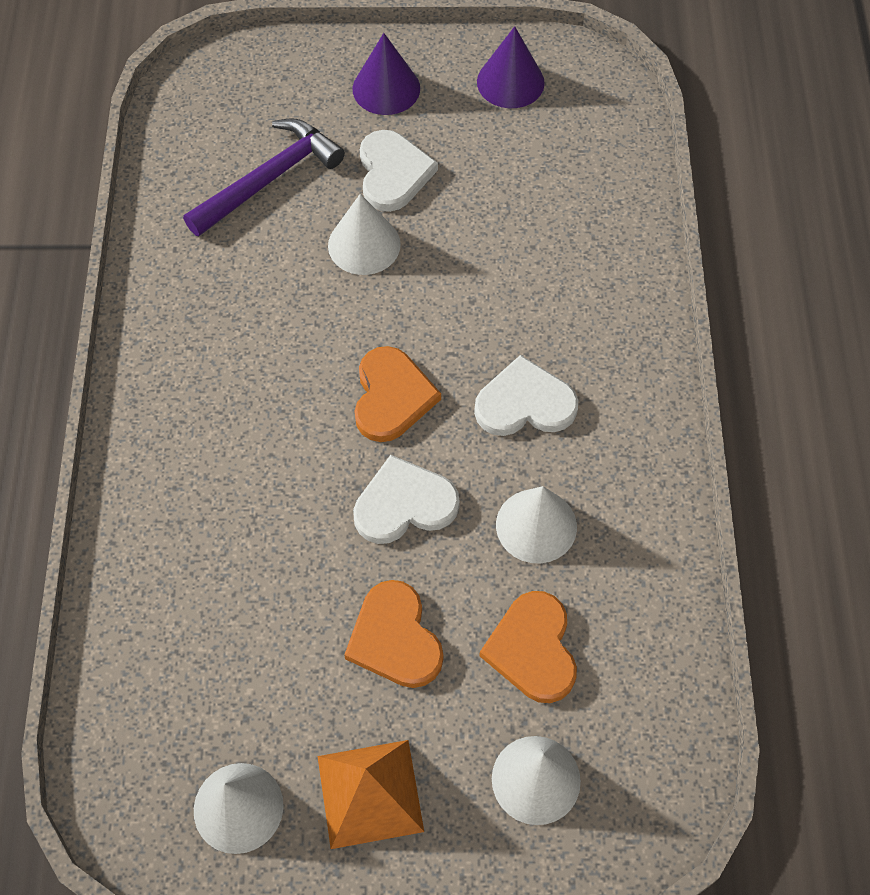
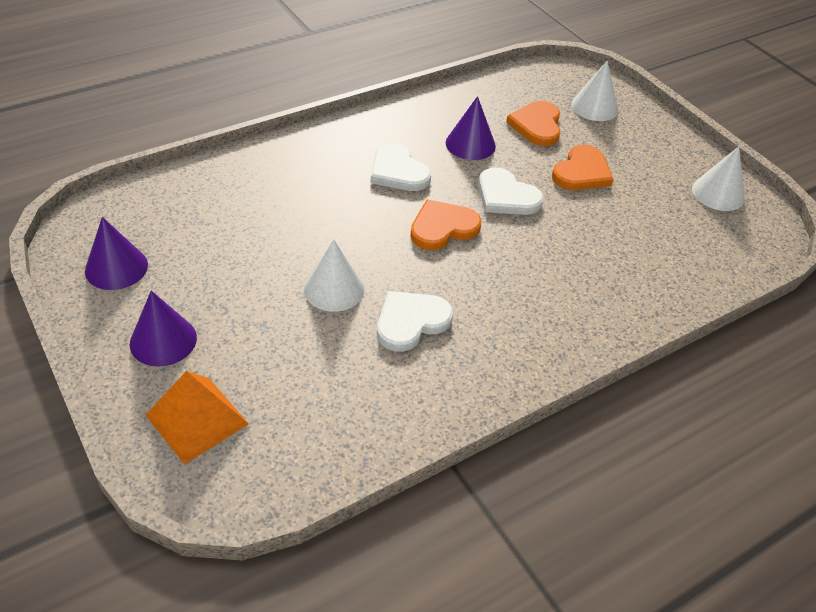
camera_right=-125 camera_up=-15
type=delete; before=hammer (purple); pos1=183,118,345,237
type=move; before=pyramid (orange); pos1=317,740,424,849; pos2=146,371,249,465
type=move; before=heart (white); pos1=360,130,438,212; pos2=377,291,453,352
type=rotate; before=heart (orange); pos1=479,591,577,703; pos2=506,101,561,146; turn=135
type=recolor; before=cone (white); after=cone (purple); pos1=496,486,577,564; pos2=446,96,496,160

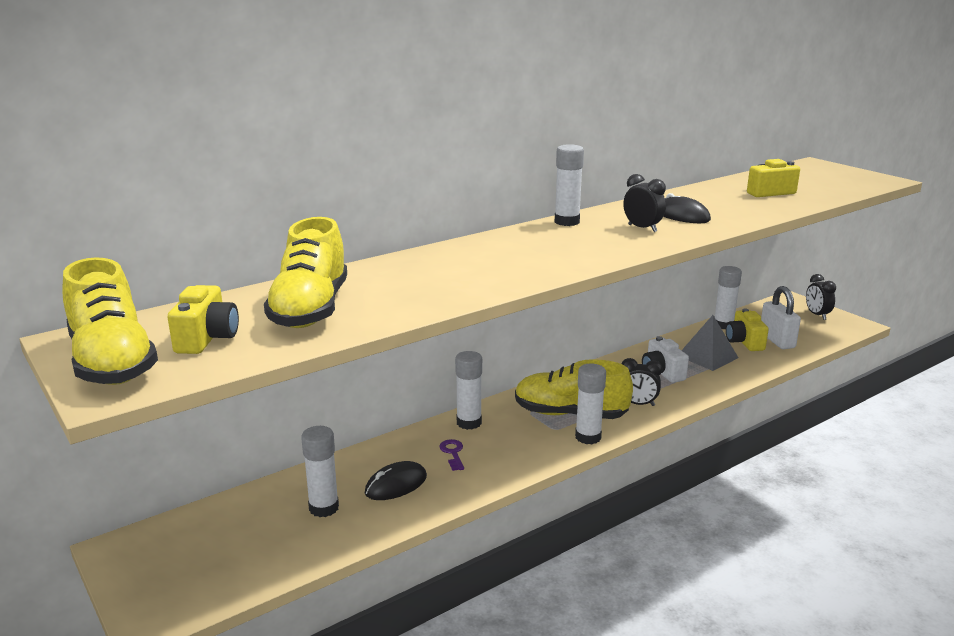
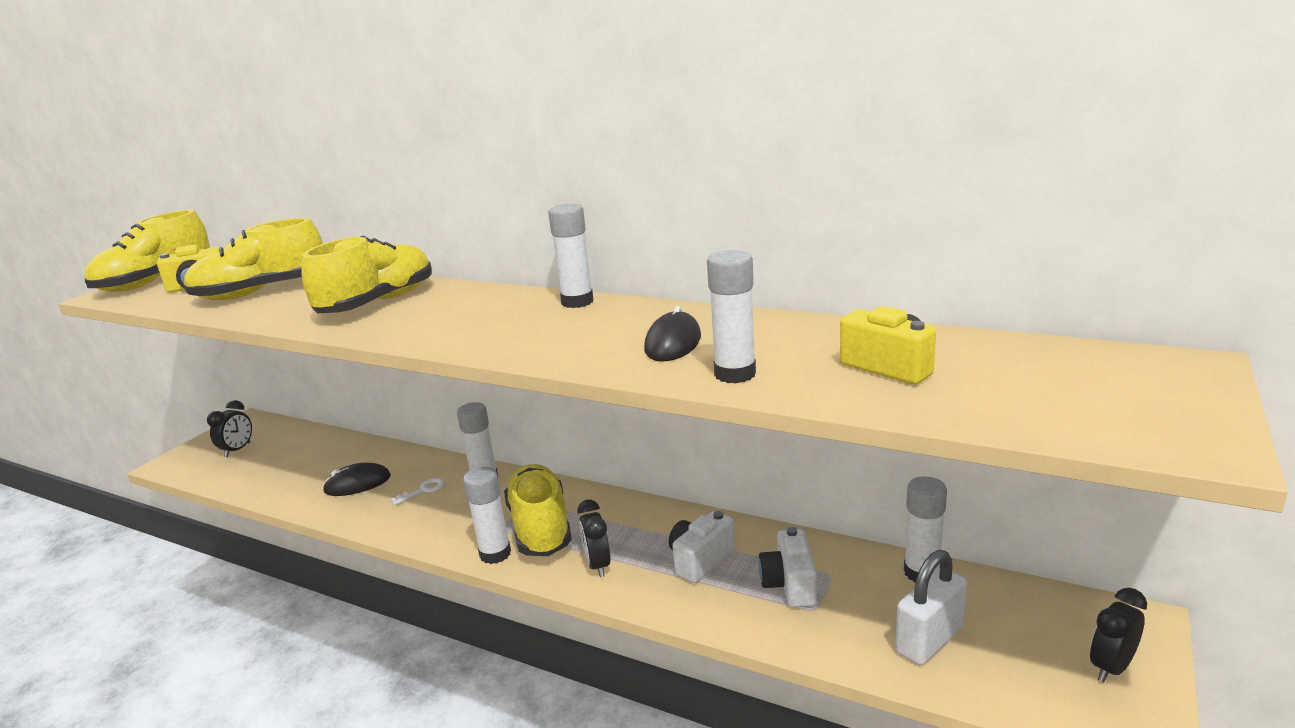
camera_right=65 camera_up=0
type=move; before=glue stick (white); pos1=301,426,339,517; pos2=707,250,756,383
type=rotate; before=mouse (black); pos1=365,461,427,500; pos2=322,463,391,496; turn=-45
type=recolor; before=key (purple); after=key (white); pos1=439,439,464,471; pos2=390,478,445,505
type=move; before=clock (black); pos1=623,174,666,232; pos2=207,400,252,457
type=replace; before=pyramid (grey); after=camera (white); pos1=681,315,738,371; pos2=758,527,817,608
type=delete; before=camera (yellow); pos1=726,308,769,351
type=insert; after=shoe (yellow); pos2=301,236,432,313

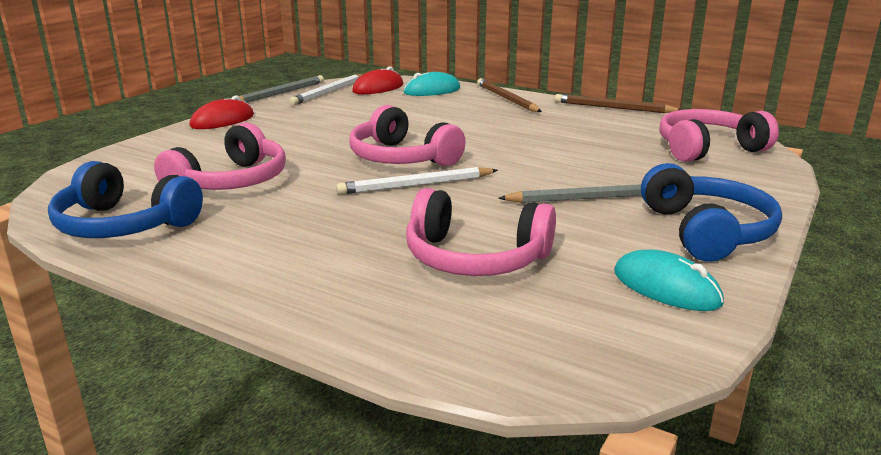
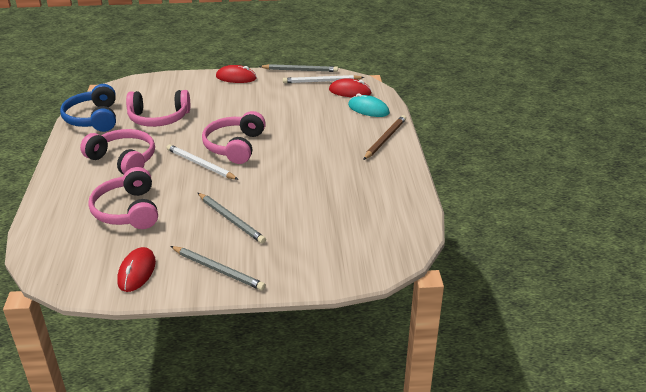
camera_right=55 camera_up=10
type=delete; before=pencil (brown); pos1=555,94,681,113
type=recolor; before=mouse (turquoise); after=mouse (red); pos1=614,250,724,311; pos2=117,247,156,292
type=replace; before=headphones (blue); after=pencil (grey); pos1=641,163,782,262; pos2=170,246,266,291
type=move; before=headphones (pink); pos1=659,109,779,162; pos2=80,129,155,174

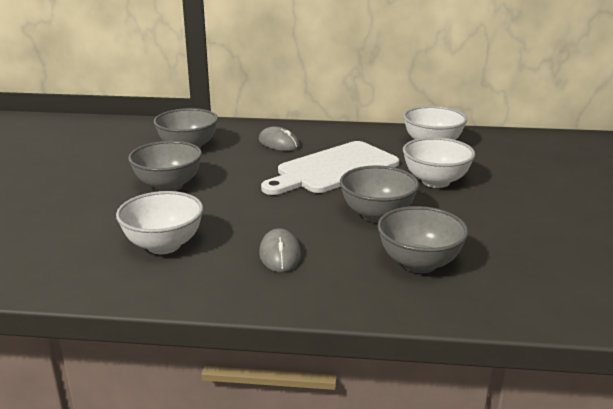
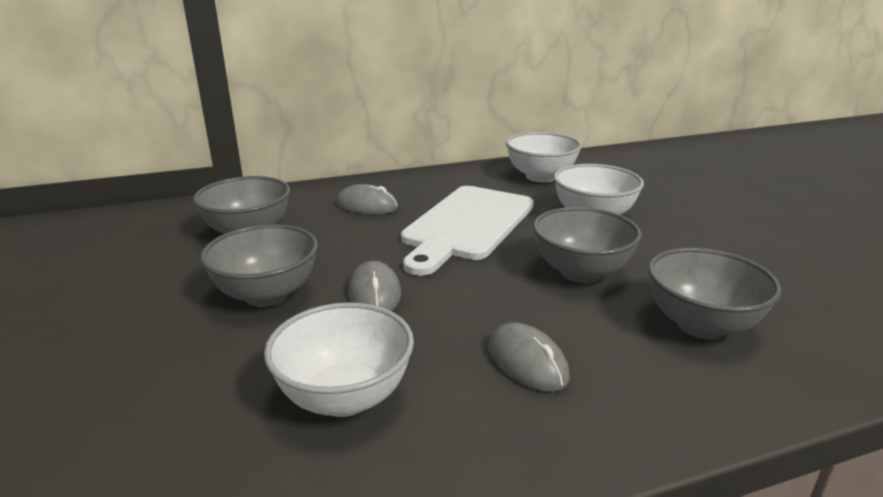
camera_right=-25 camera_up=0
type=insert; after=mouse (grey); pos2=348,261,401,311

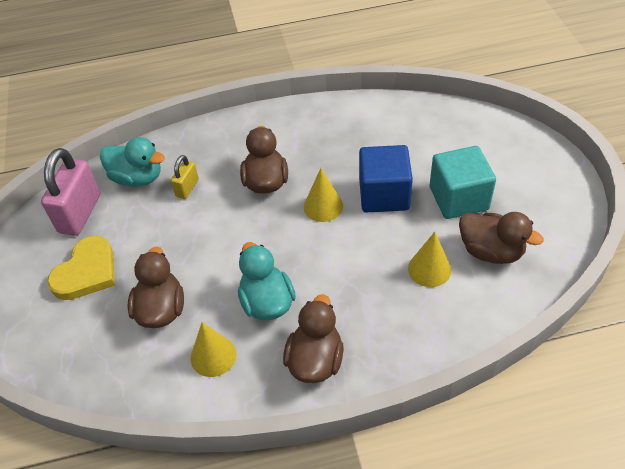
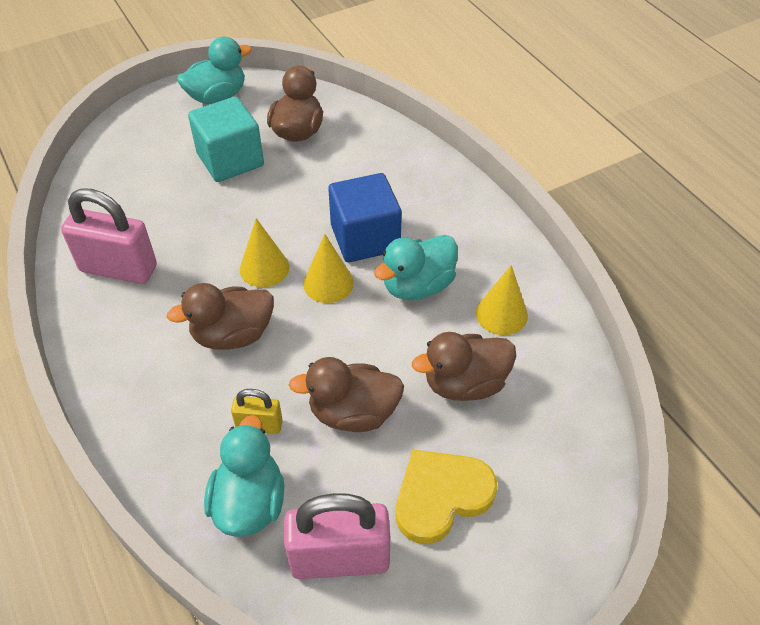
camera_right=-110 camera_up=0
type=rotate; before=heart (yellow); pos1=47,236,115,300; pos2=396,449,498,544; turn=-45
type=move; before=duck (brown); pos1=283,294,344,383; pos2=289,357,404,432
type=move; before=cube (blue); pos1=359,145,413,212; pos2=328,173,402,262
type=move; before=cone (yellow); pos1=408,232,451,287; pos2=303,234,354,303
type=insert; after=padlock (pink); pos2=61,189,157,284
type=insert; after=duck (turquoise); pos2=177,37,252,104

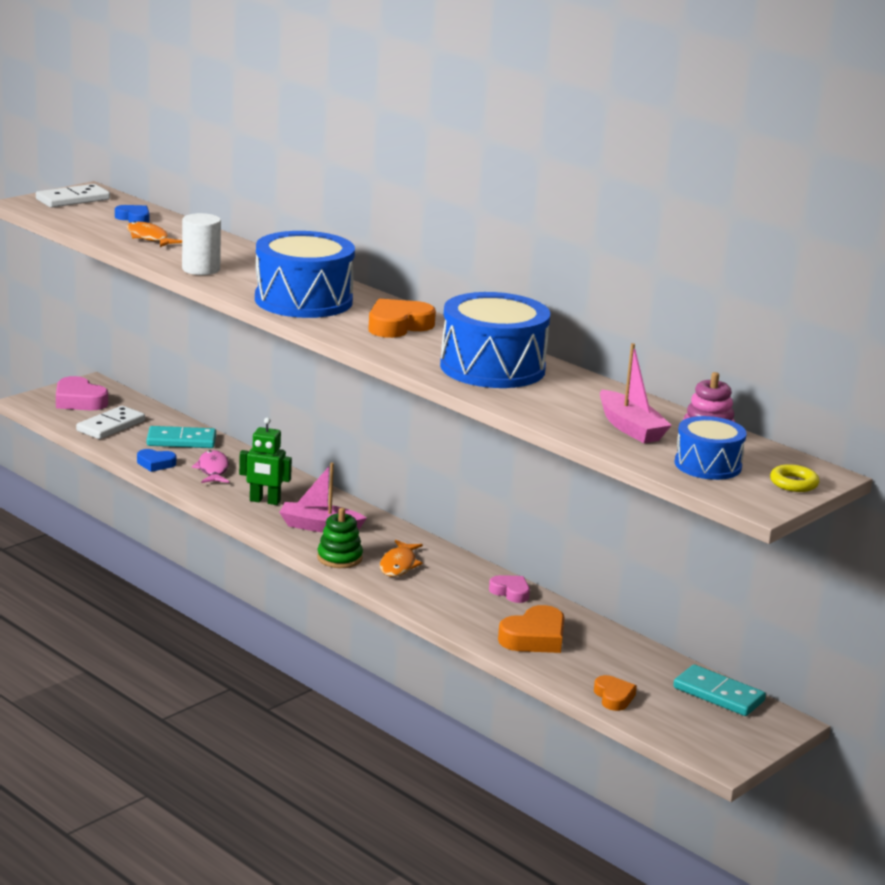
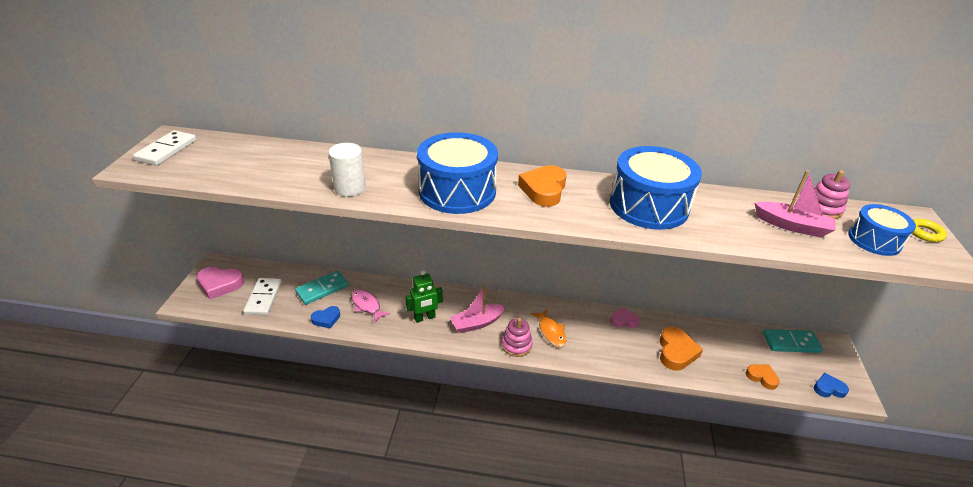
camera_right=-35 camera_up=15
type=move; before=heart (blue); pos1=115,205,149,223; pos2=814,373,849,398
type=delete; before=fish (orange); pos1=127,221,182,247
type=recolor; before=stacking toy (green); after=stacking toy (pink); pos1=317,508,363,568; pos2=501,318,533,357

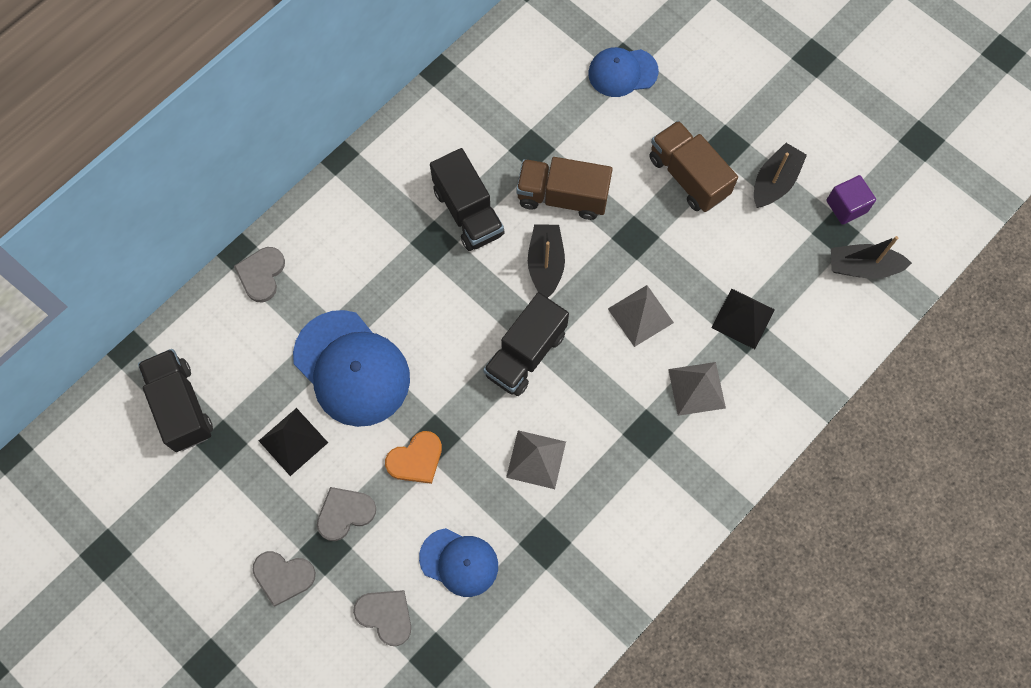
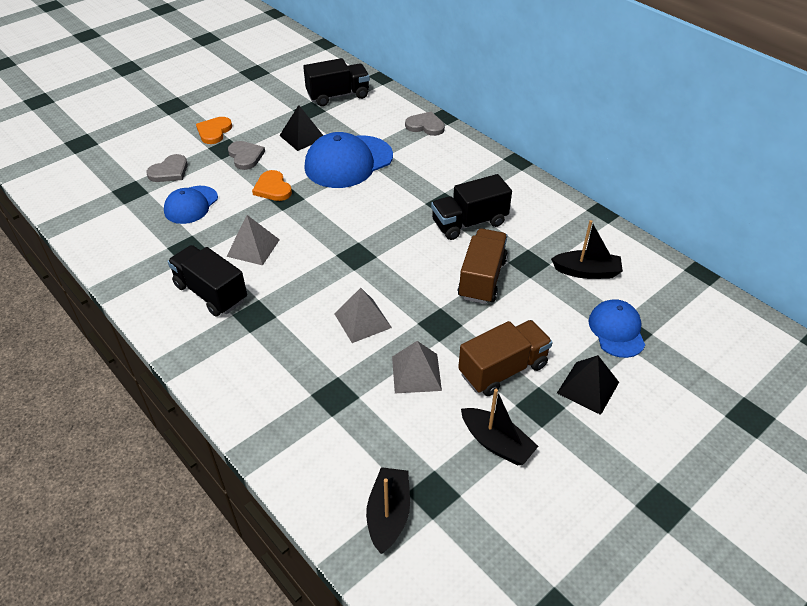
camera_right=95 camera_up=-25
type=recolor; before=heart (grey); after=heart (orange); pos1=252,551,316,607; pos2=196,117,232,144
type=move; before=truck (black); pos1=483,292,569,396; pos2=167,245,247,317
type=move; before=boat (black); pos1=528,224,565,298; pos2=551,220,623,279
type=move; before=pyramid (grey); pos1=668,362,726,416; pos2=392,341,442,393
type=move; before=pyramid (black); pos1=711,288,775,349; pos2=557,355,619,415
type=delete; before=cube (purple); pos1=826,175,876,225

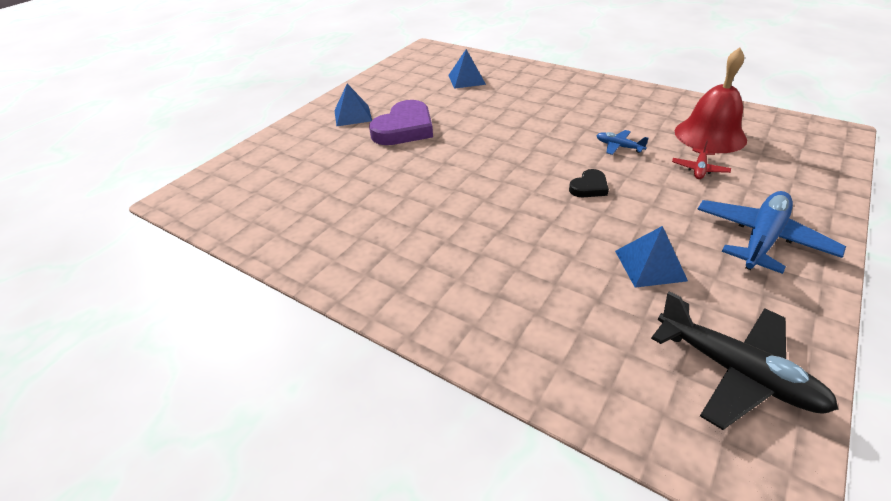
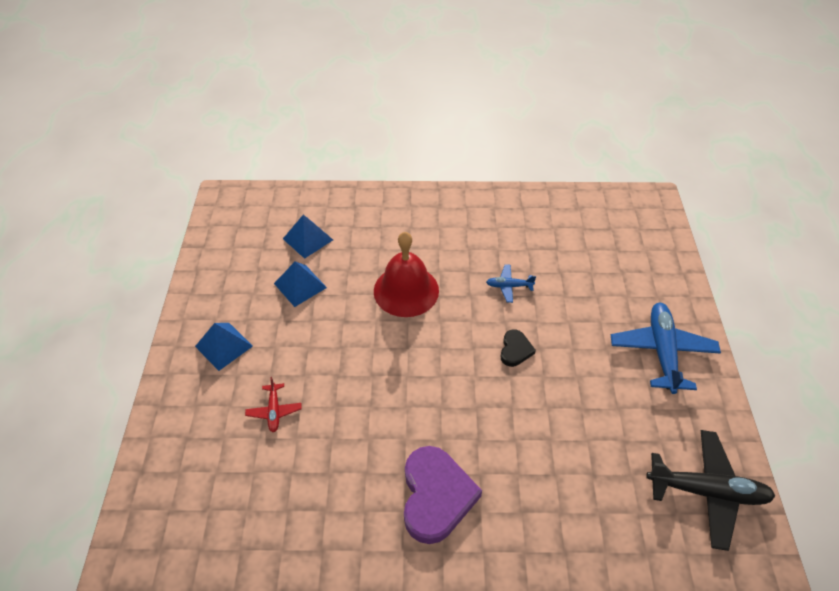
camera_right=-35 camera_up=10
type=move; before=heart (purple); pos1=369,100,433,145; pos2=404,446,482,544
type=move; before=pyramid (blue); pos1=615,226,688,288; pos2=274,261,327,307
type=move; before=plane (red); pos1=672,140,731,179; pos2=245,377,302,433
type=move; before=bell (red); pos1=675,48,747,153; pos2=374,232,439,317

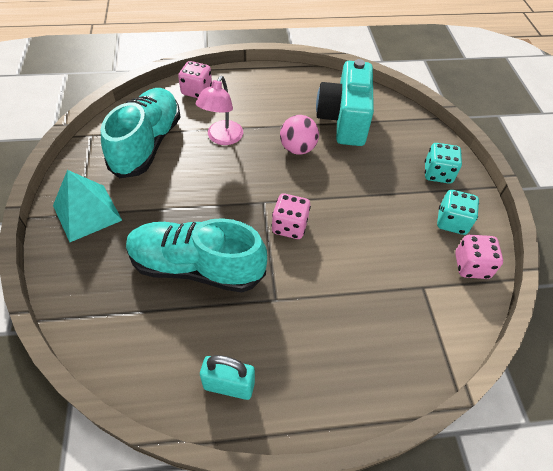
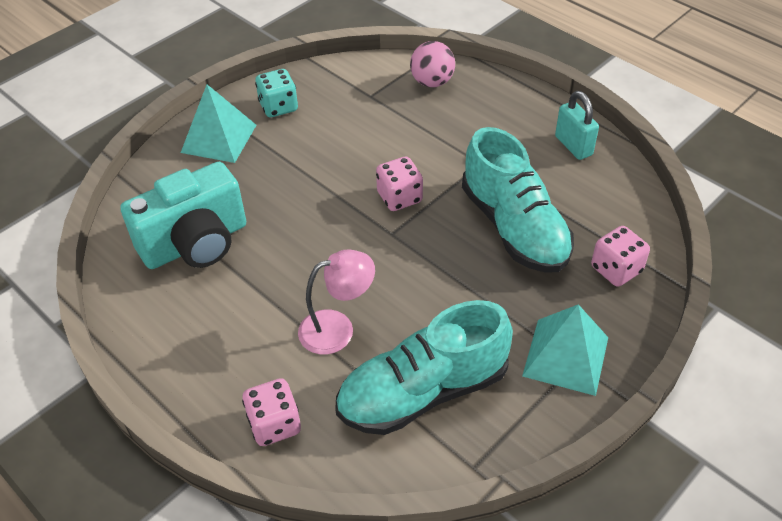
camera_right=-125 camera_up=-5
type=move; before=ball (pink); pos1=280,115,319,155; pos2=410,41,455,87
type=replace; before=dice (turquoise); after=pyramid (turquoise); pos1=425,143,462,184; pos2=181,84,256,163
type=move; before=dice (pink); pos1=455,234,503,279; pos2=591,226,650,287

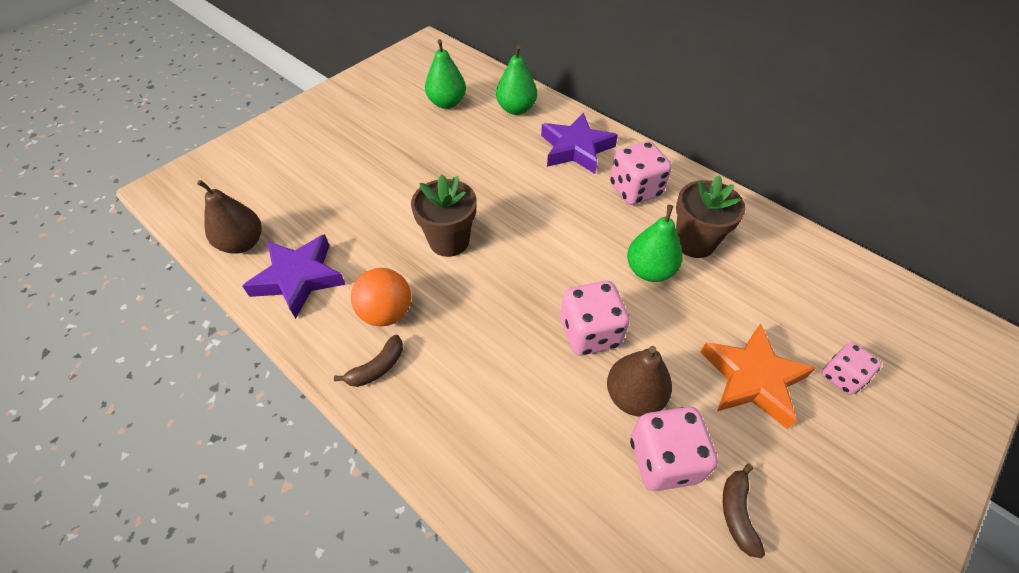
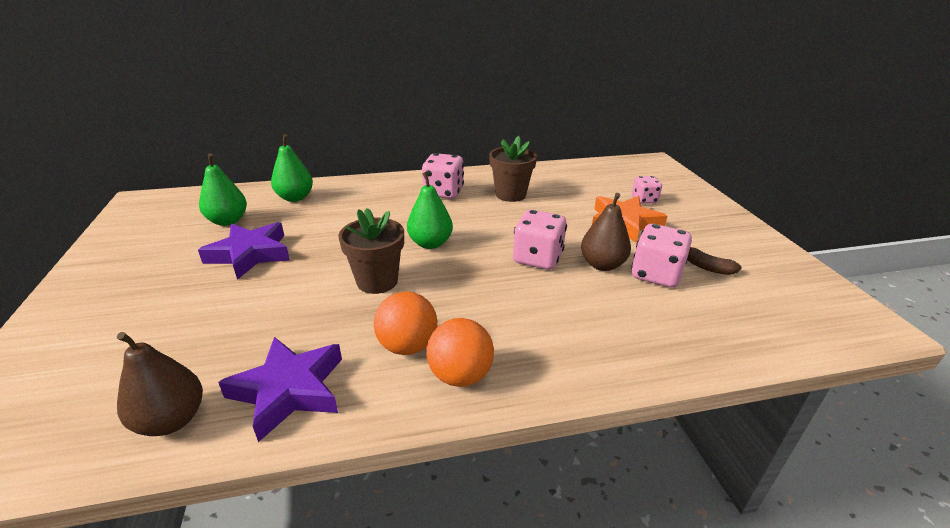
camera_right=-55 camera_up=-20
type=replace; before=banana (brown); after=ball (orange); pos1=334,335,403,387; pos2=427,318,494,387
type=move; before=star (purple); pos1=541,113,618,174; pos2=198,222,290,280
type=move; before=pear (green); pos1=627,205,683,282; pos2=407,172,453,249

